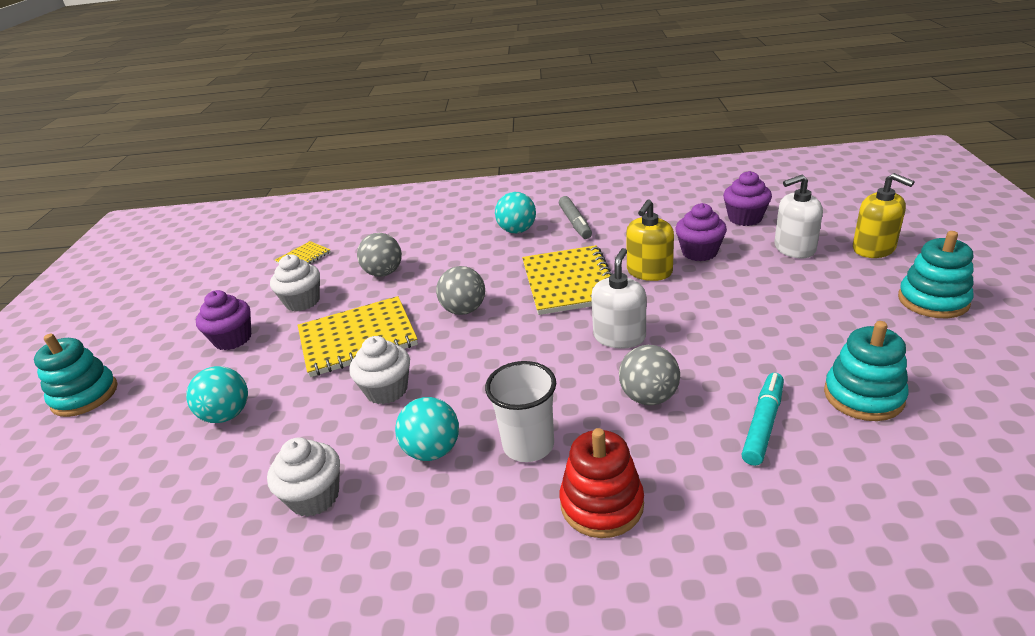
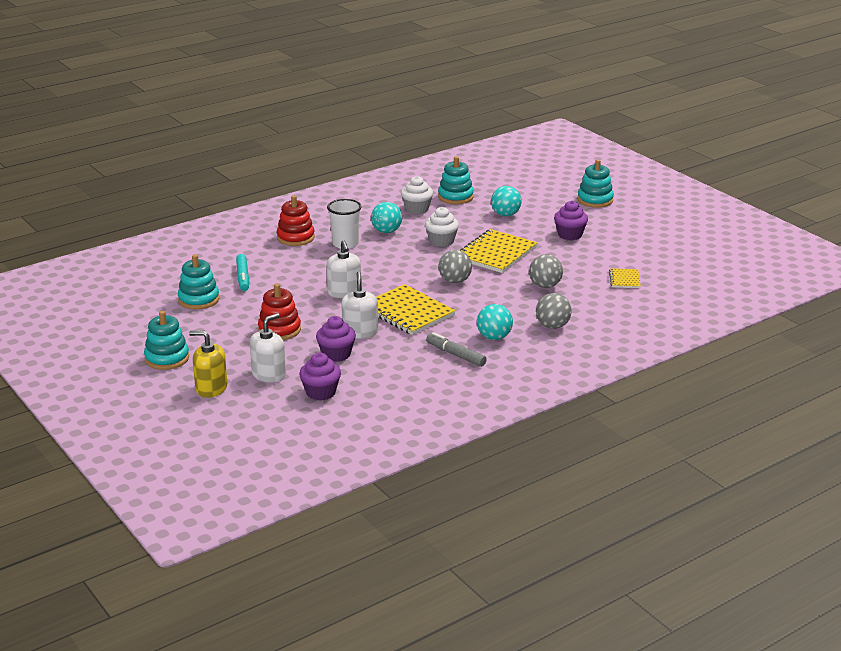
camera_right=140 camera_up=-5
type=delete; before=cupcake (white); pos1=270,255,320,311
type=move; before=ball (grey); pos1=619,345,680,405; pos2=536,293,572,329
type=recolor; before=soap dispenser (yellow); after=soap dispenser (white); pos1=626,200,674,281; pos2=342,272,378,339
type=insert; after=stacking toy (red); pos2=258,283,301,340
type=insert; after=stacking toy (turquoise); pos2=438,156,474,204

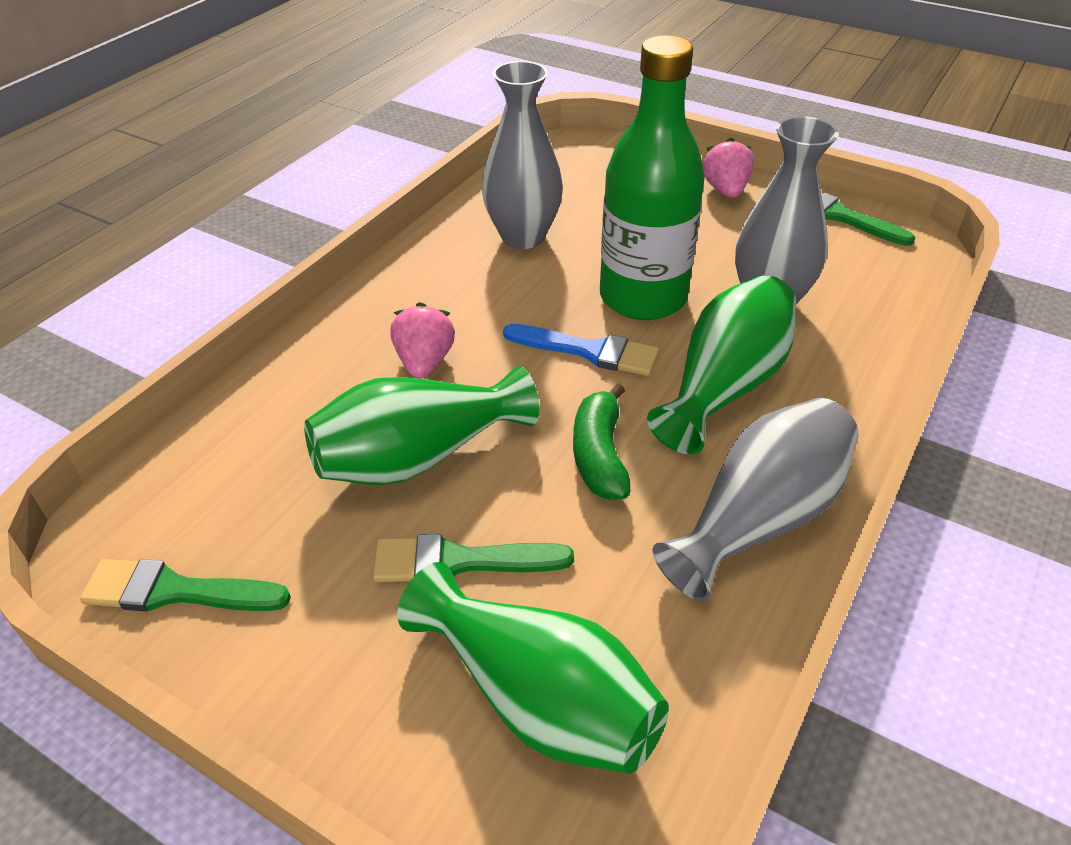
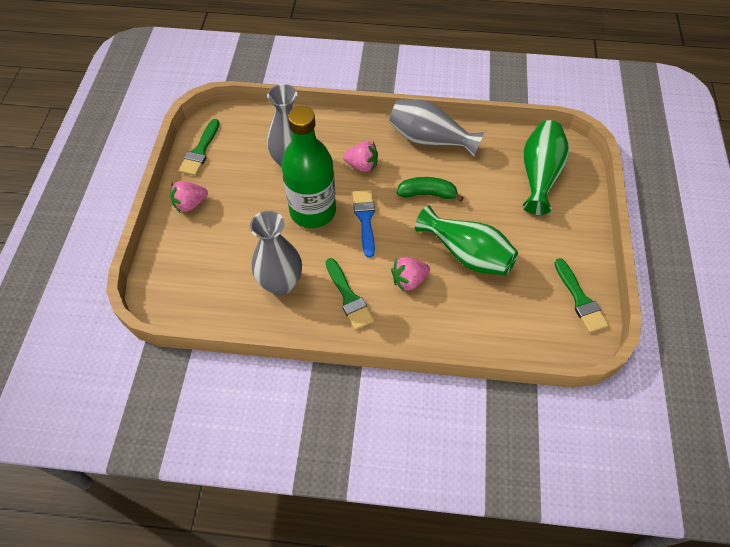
camera_right=-115 camera_up=15
type=move; before=brush (green); pos1=373,534,574,582; pos2=326,258,374,330
type=rotate; before=banana (green); pos1=573,383,630,500; pos2=397,177,464,202; turn=-150
type=replace; before=vase (green); after=strawberry (pink); pos1=647,275,796,454; pos2=343,141,378,172

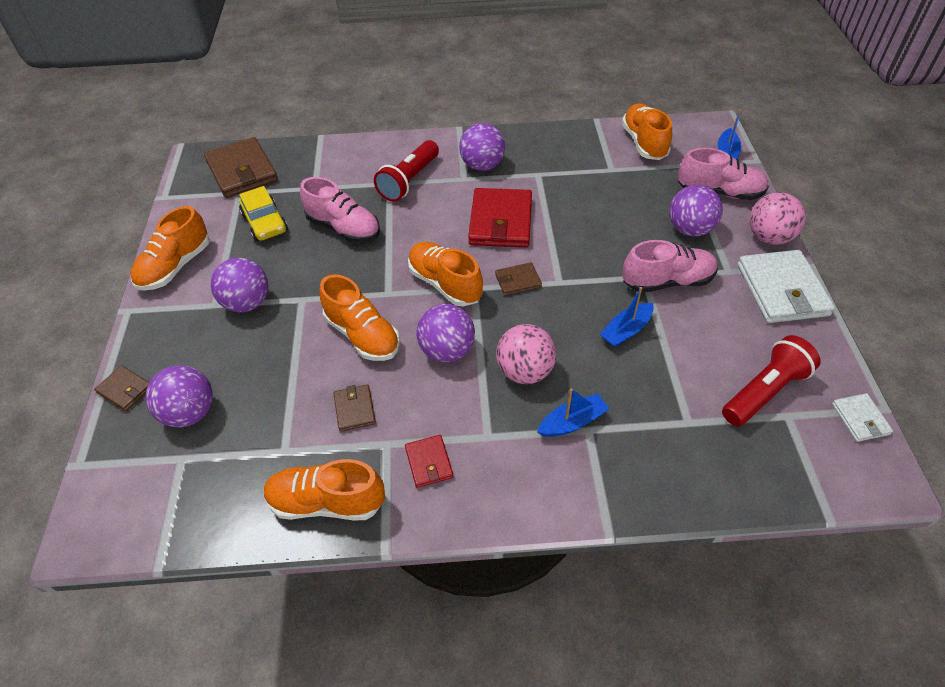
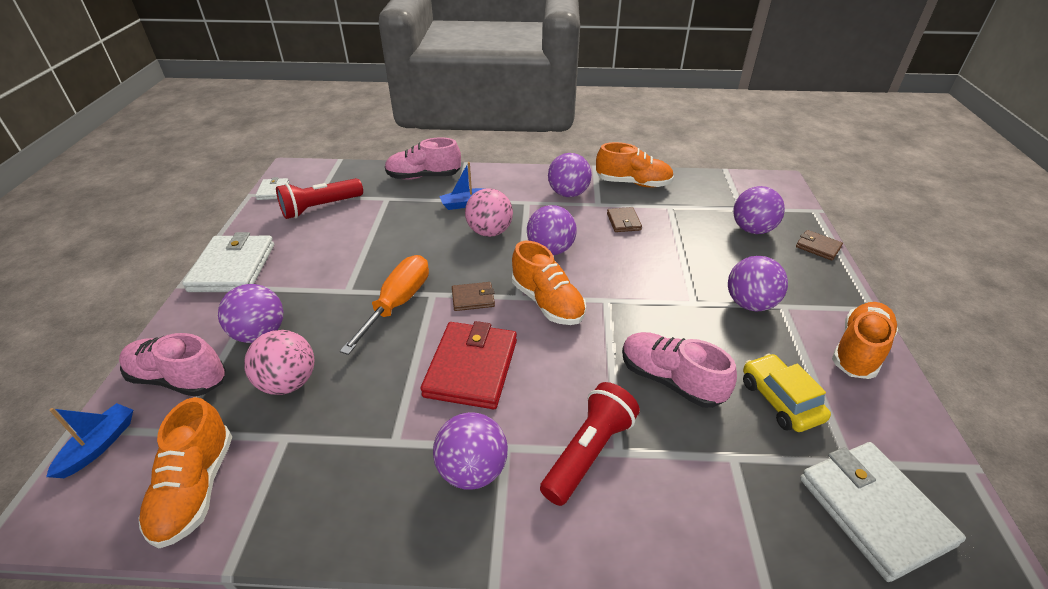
camera_right=-175 camera_up=-10
type=recolor; before=wallet (brown); after=wallet (white); pos1=204,137,278,198; pos2=800,442,966,582
type=delete; before=shoe (orange); pos1=319,274,400,361
type=replace; before=wallet (red); after=ball (purple); pos1=405,435,454,488; pos2=548,153,592,197
type=delete; before=boat (blue); pos1=600,287,654,348
type=move; before=shoe (pink); pos1=622,240,718,293; pos2=385,137,461,180
type=move; before=ball (pink); pos1=749,192,806,245; pos2=244,330,315,395
type=insert; after=screwdriver (orange); pos2=340,255,429,355

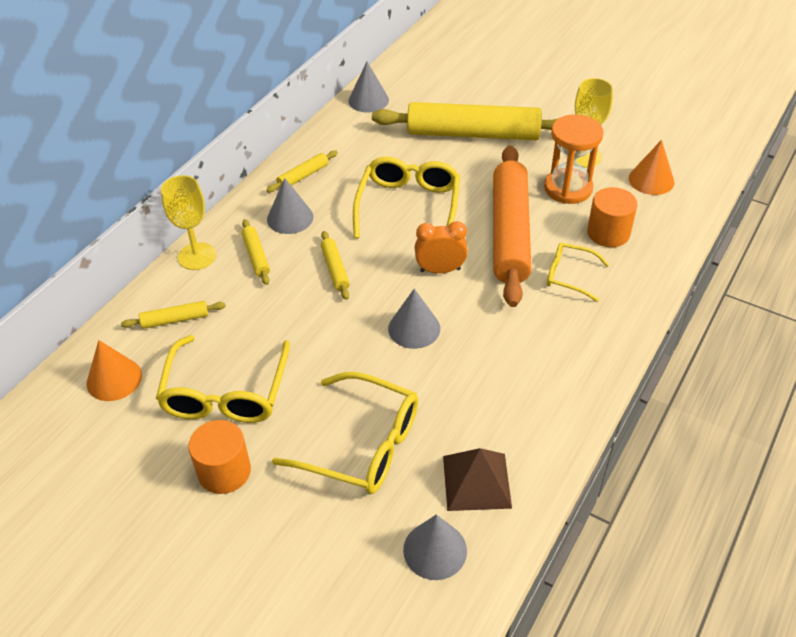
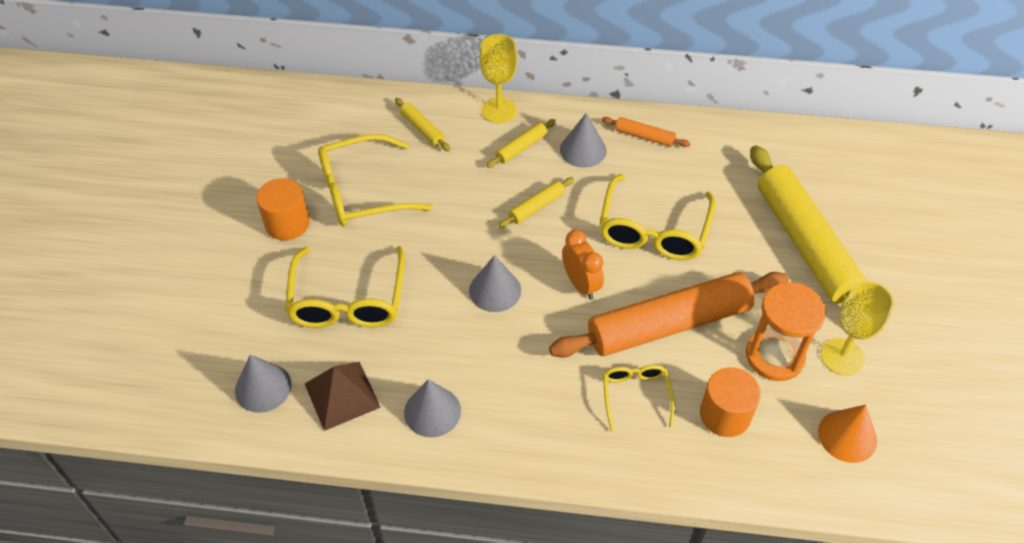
camera_right=65 camera_up=5
type=delete; before=cone (orange); pos1=87,340,142,401
type=recolor; before=rolling pin (yellow); after=rolling pin (orange); pos1=267,150,338,192; pos2=602,117,691,147
type=move; before=cone (grey); pos1=349,62,389,113; pos2=404,379,461,437
type=rotate; before=glasses (yellow); pos1=353,157,460,238; pos2=599,174,716,260; turn=120

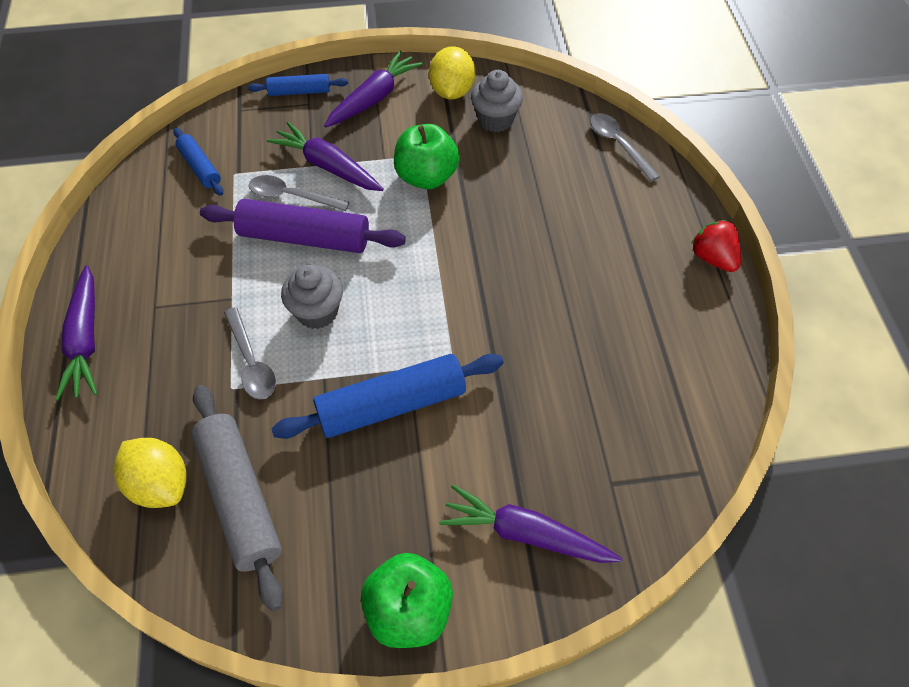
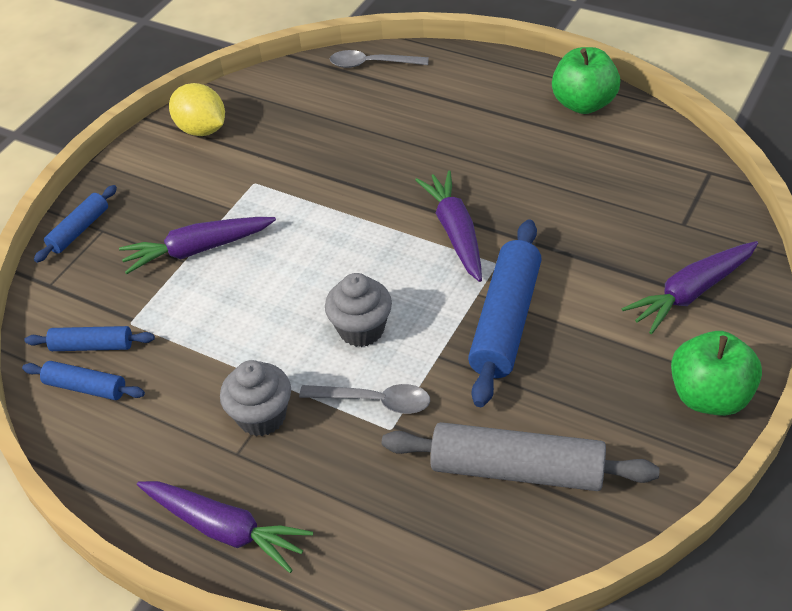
camera_right=-50 camera_up=-10
type=delete; before=lemon (yellow); pos1=114,438,187,508
type=delete; before=rolling pin (purple); pos1=200,199,406,253
type=delete; before=spoon (grey); pos1=249,175,349,211
type=move; before=carrot (purple); pos1=324,51,423,127; pos2=415,170,482,282
type=move; before=apple (green); pos1=394,124,460,189; pos2=552,47,620,114
type=move; before=cupcake (grey); pos1=471,70,523,132; pos2=220,360,291,436
type=delete; before=strawberry (red); pos1=691,220,741,272
type=insert; after=rolling pin (blue); pos2=22,361,145,400

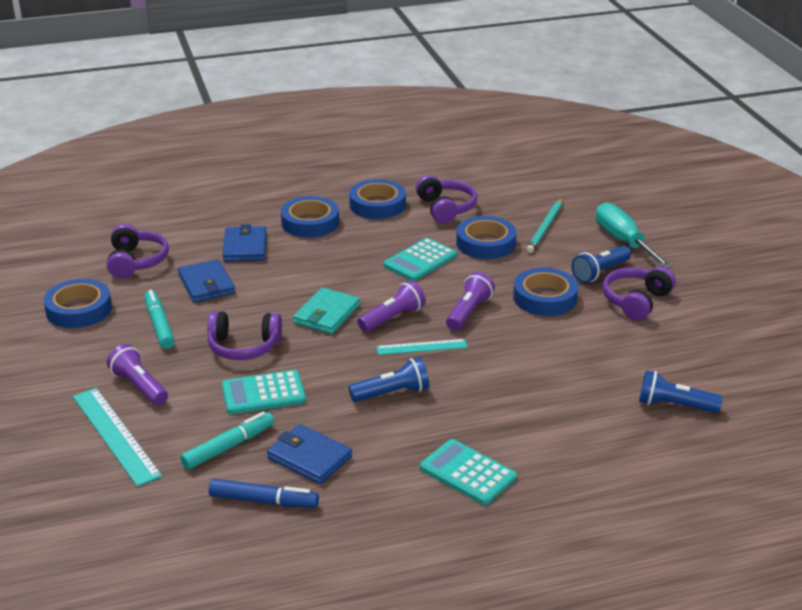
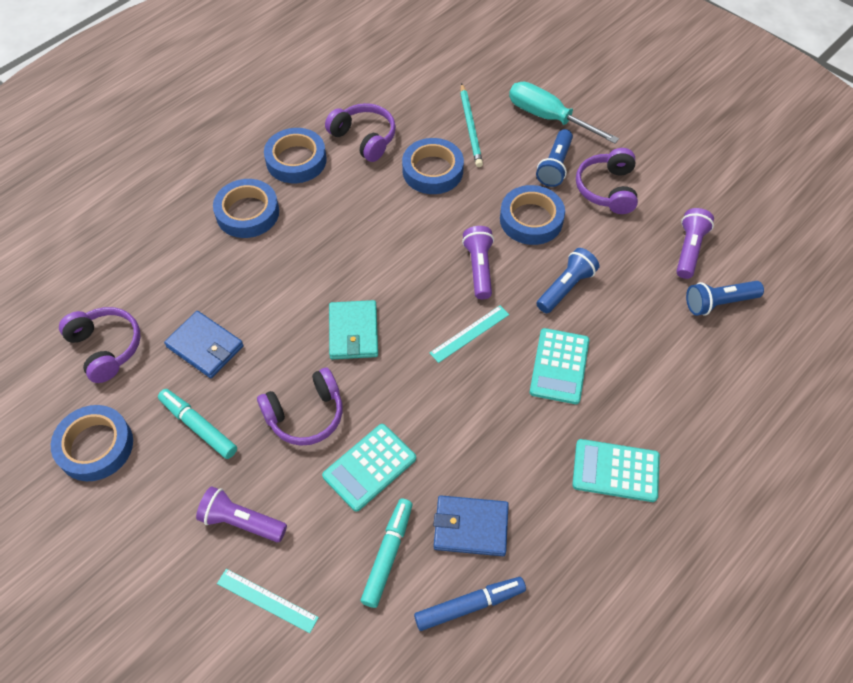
camera_right=-30 camera_up=25
type=resize; before=ruler (turquoise); pos1=73,388,162,487; pos2=217,569,319,633; scale=0.6
type=delete; before=wallet (blue); pos1=223,224,267,262
type=move; before=flashlight (blue); pos1=349,357,429,402; pos2=536,248,599,313
type=move; before=flashlight (purple); pos1=358,280,426,332; pos2=676,208,714,279
type=move; before=calculator (turquoise); pos1=383,238,457,281; pos2=530,328,589,404

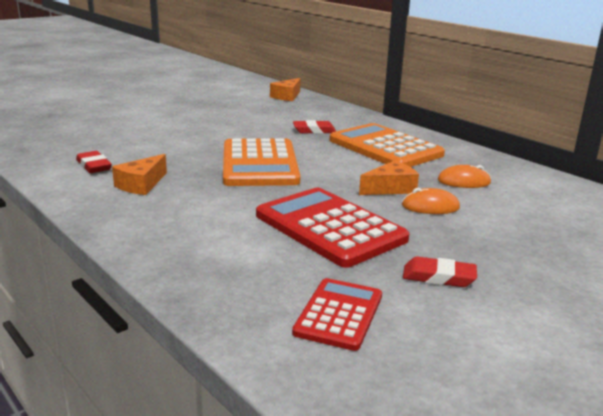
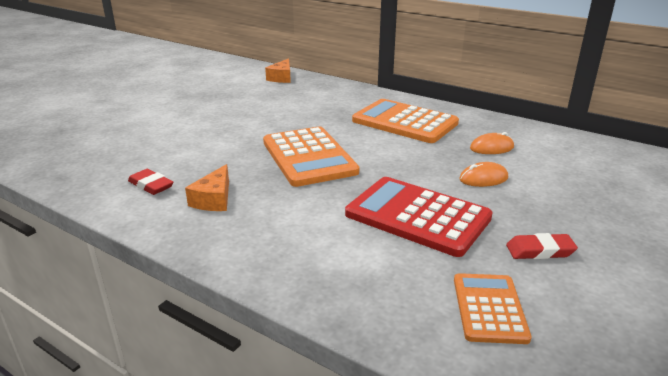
camera_right=-15 camera_up=5
type=recolor; before=calculator (red); after=calculator (orange); pos1=292,278,382,351; pos2=454,273,532,344
type=delete; before=eraser (red); pos1=293,120,336,134
type=delete; before=cheese (orange); pos1=359,161,419,195

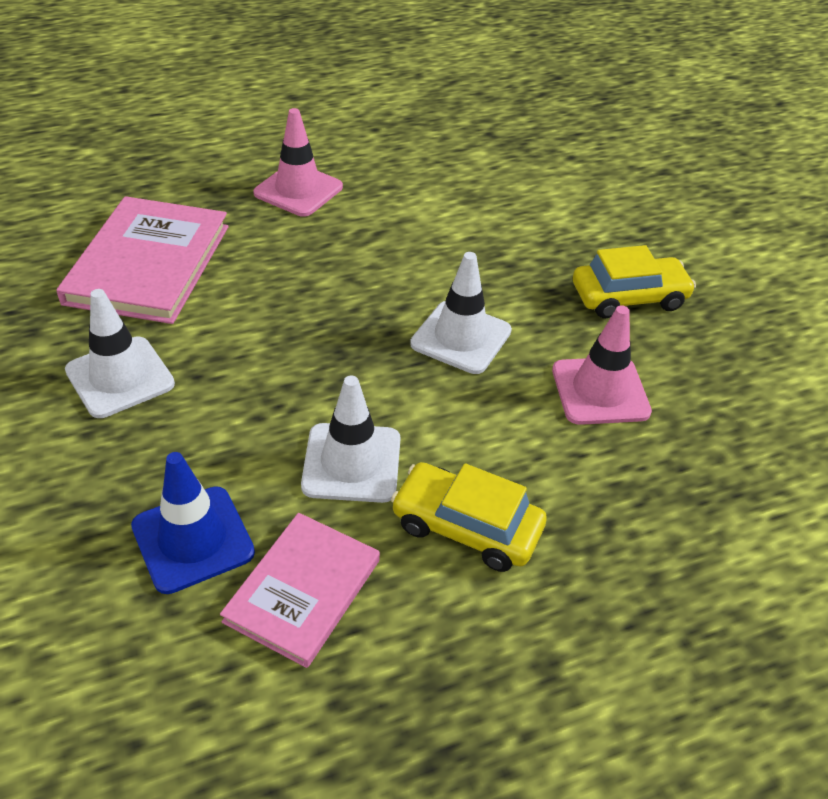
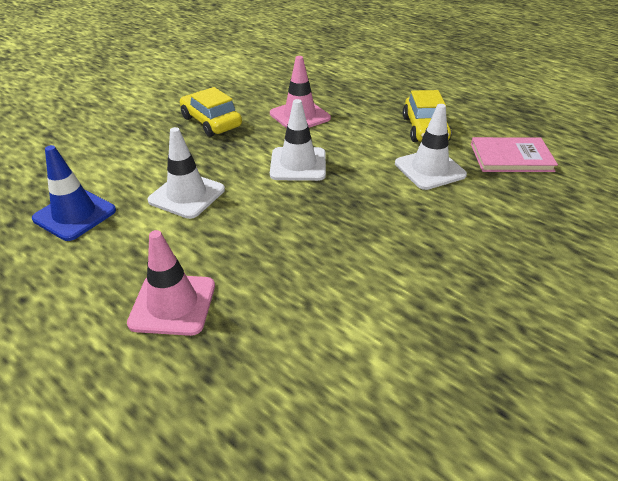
camera_right=-115 camera_up=-5
type=delete; before=book (pink); pos1=56,196,228,324
type=move; before=traffic cone (white); pos1=65,289,175,418; pos2=147,127,225,219
type=move; before=traffic cone (blue); pos1=131,452,255,594; pos2=32,145,116,241

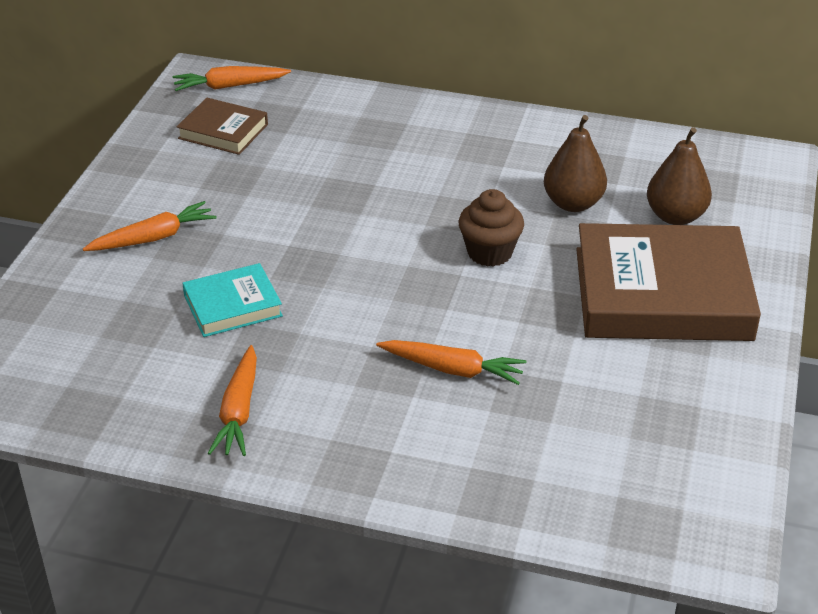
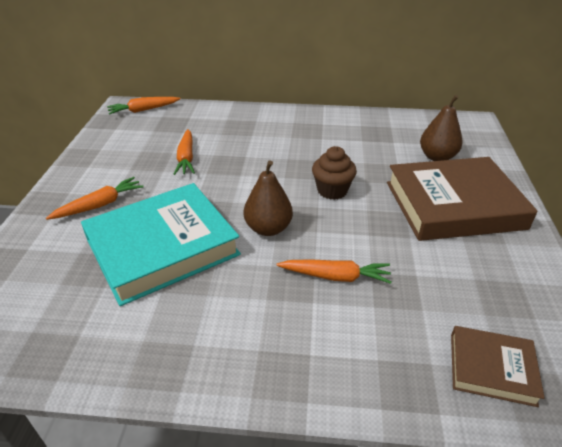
camera_right=-10 camera_up=0
type=move; before=book (brown); pos1=177,98,268,155; pos2=451,326,545,407
type=resize; before=book (turquoise); pos1=182,263,283,337; pos2=81,183,241,306; scale=2.02
type=move; before=carrot (orange); pos1=208,345,257,456; pos2=174,129,195,175
type=move; before=pear (brown); pos1=544,115,607,212; pos2=244,160,293,236

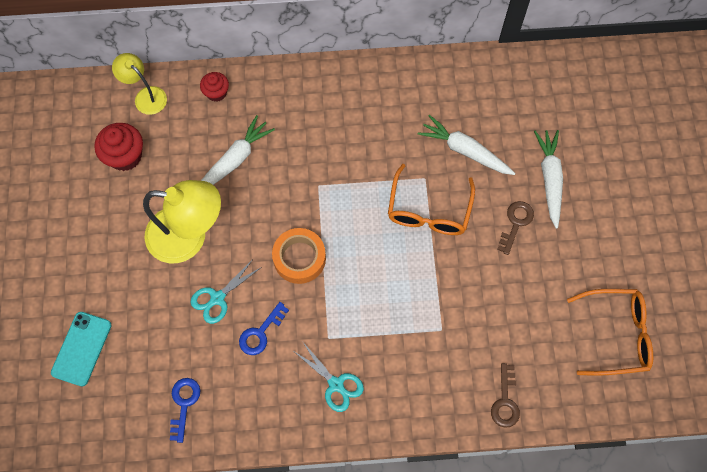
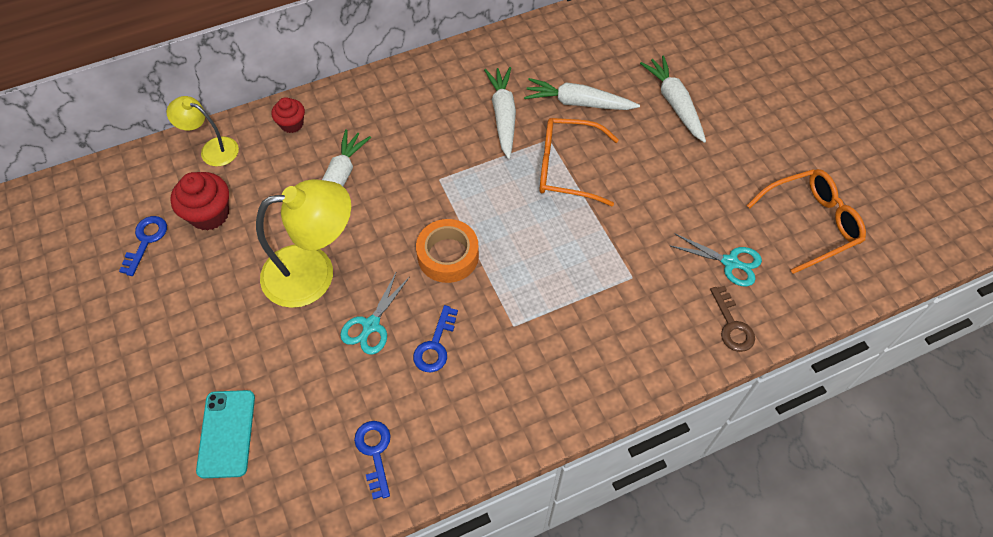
camera_right=-20 camera_up=-10
type=move; before=scissors (turquoise); pos1=295,341,364,412; pos2=669,233,762,287
type=rotate; before=glasses (orange); pos1=388,164,475,235; pos2=539,118,619,206; turn=105
type=delete; before=key (brown); pos1=497,201,534,255
type=insert; after=key (blue); pos2=119,216,167,276
type=insert; after=carrot (white); pos2=484,67,516,159

